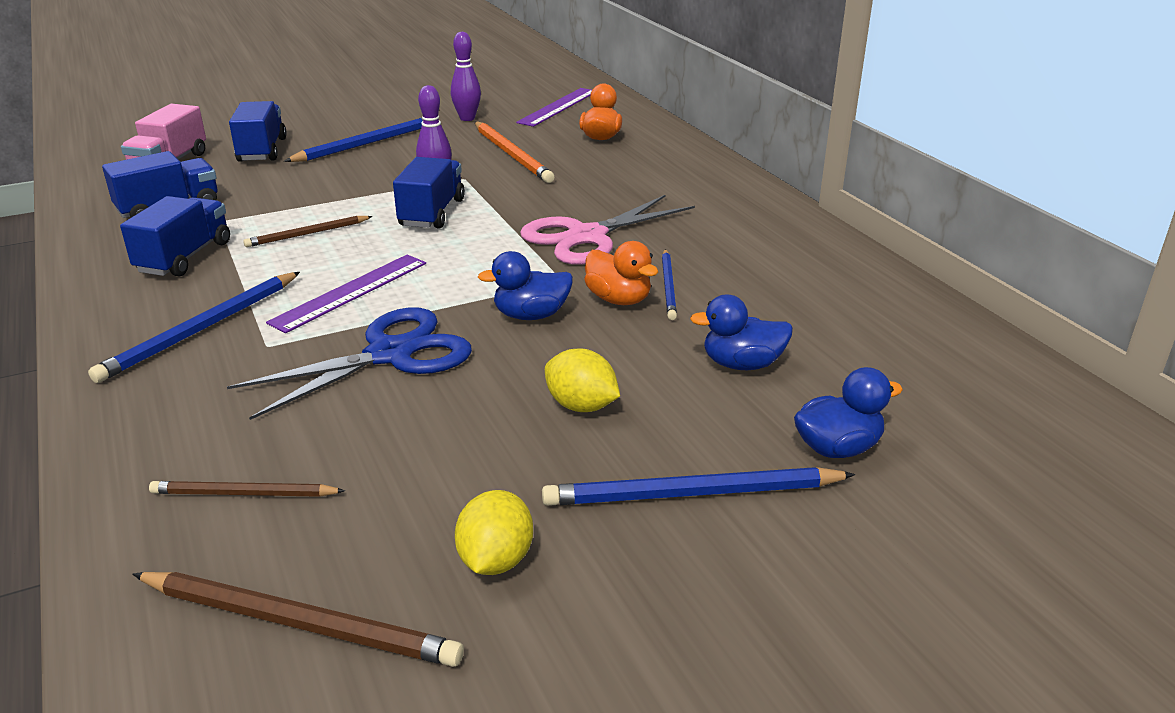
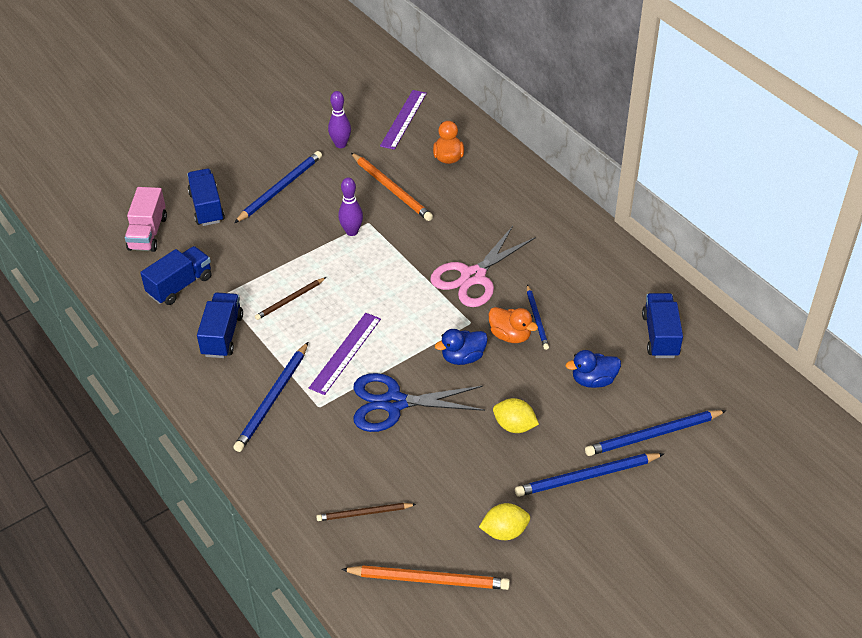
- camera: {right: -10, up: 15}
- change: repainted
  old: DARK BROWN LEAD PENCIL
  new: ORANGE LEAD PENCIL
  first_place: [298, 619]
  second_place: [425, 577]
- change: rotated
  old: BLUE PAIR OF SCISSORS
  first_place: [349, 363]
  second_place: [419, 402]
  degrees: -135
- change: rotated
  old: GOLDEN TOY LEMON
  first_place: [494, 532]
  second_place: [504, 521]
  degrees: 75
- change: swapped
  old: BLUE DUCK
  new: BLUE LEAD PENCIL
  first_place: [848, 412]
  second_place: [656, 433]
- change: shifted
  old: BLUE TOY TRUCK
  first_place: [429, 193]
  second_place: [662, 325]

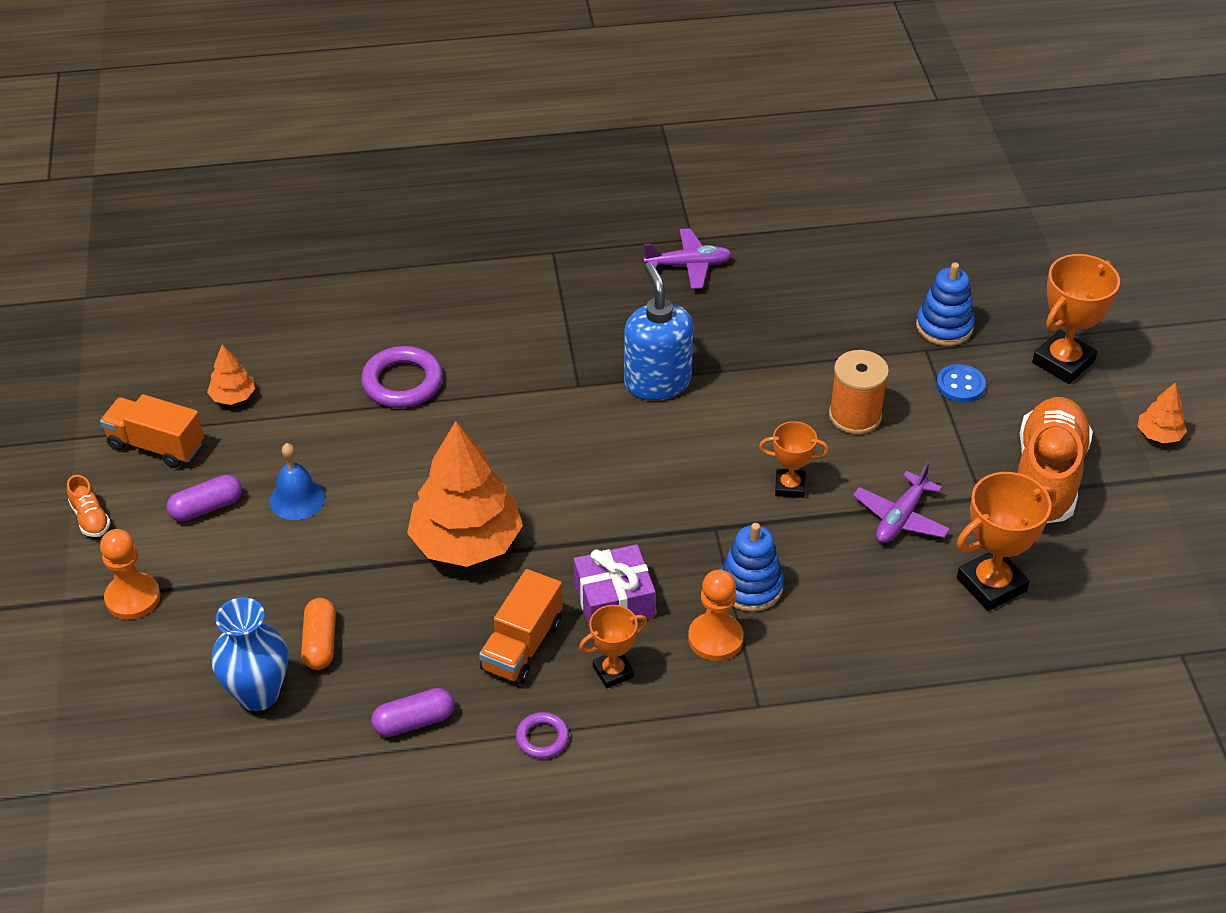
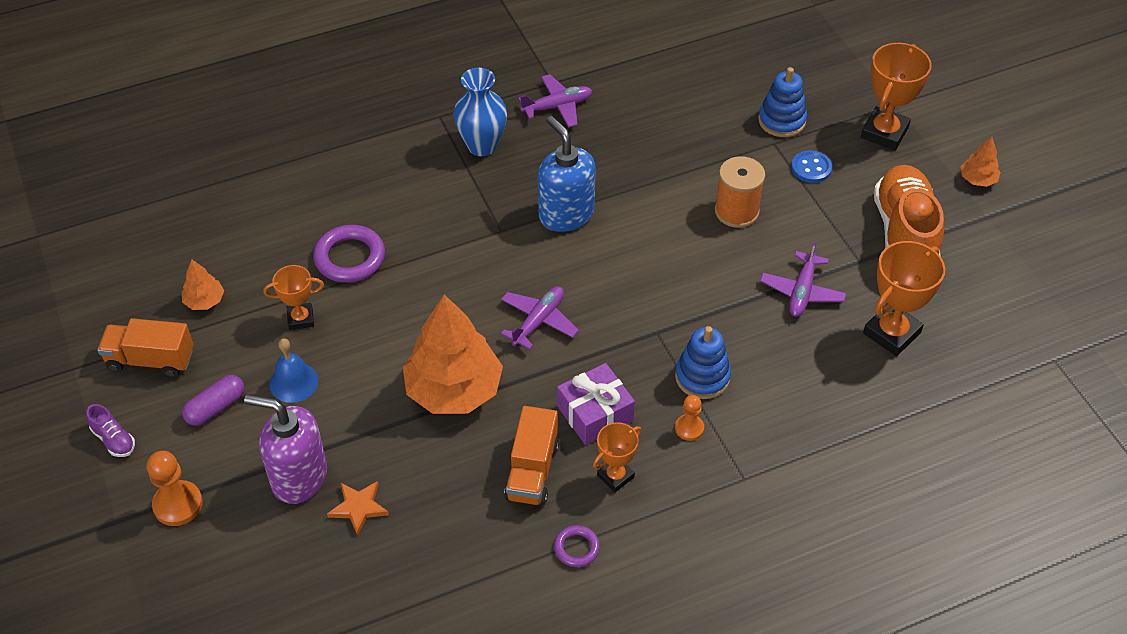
- camera: {right: -15, up: 5}
- change: repainted
  old: ORANGE SNEAKER
  new: VIOLET SNEAKER
  first_place: [89, 506]
  second_place: [110, 430]
- change: new
  new: VIOLET SOAP PUMP
  second_place: [285, 449]
- change: shifted
  old: ORANGE AWARD CUP
  first_place: [794, 459]
  second_place: [293, 297]
- change: swapped
  old: ORANGE PILL SHAPE
  new: ORANGE STAR
  first_place: [318, 634]
  second_place: [358, 508]
- change: shifted
  old: BLUE VASE
  first_place: [249, 654]
  second_place: [480, 112]
- change: new
  new: VIOLET AEROPLANE
  second_place: [540, 318]
- change: scaled
  old: ORANGE CHESS PAWN
  first_place: [716, 615]
  second_place: [689, 418]
  factor: 0.62
- change: gone
  old: VIOLET PILL SHAPE
  first_place: [412, 712]

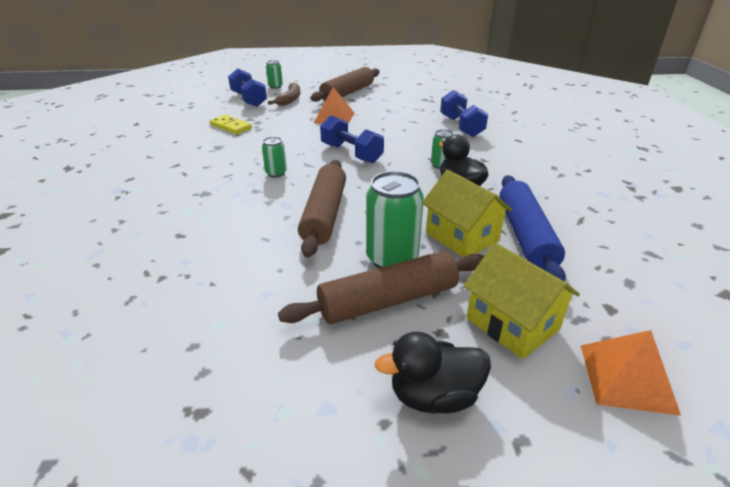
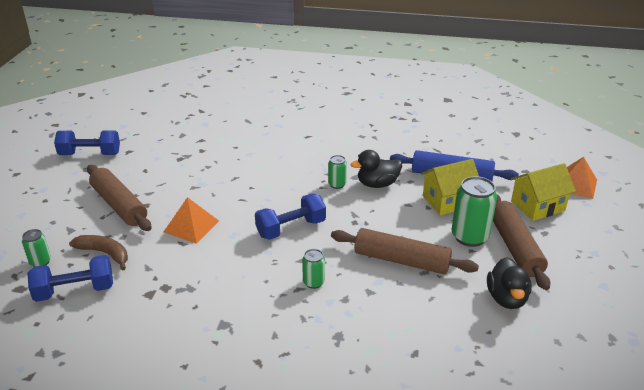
- camera: {right: -75, up: 0}
- change: shifted
  old: BLUE FREE WEIGHT
  first_place: [464, 113]
  second_place: [87, 143]
- change: shifted
  old: EBONY DUCK
  first_place: [433, 372]
  second_place: [509, 283]
- change: gone
  old: GOLDEN DOMINO
  first_place: [231, 124]

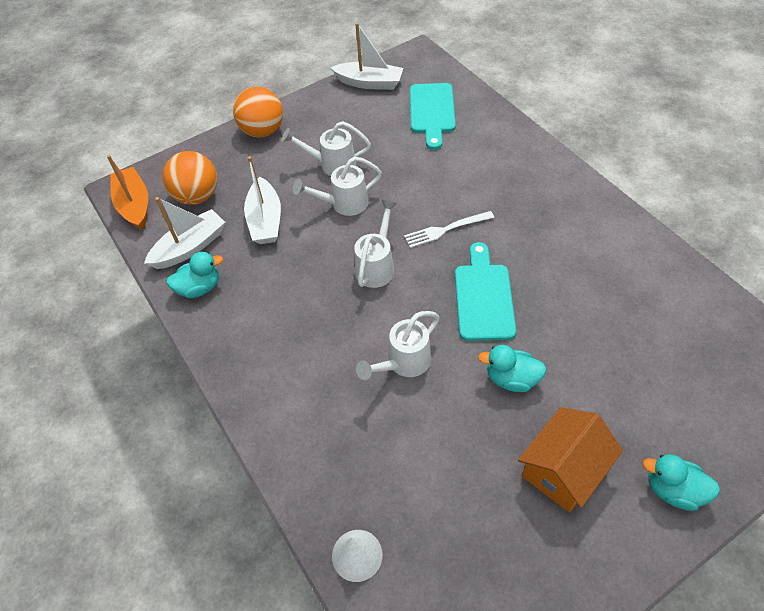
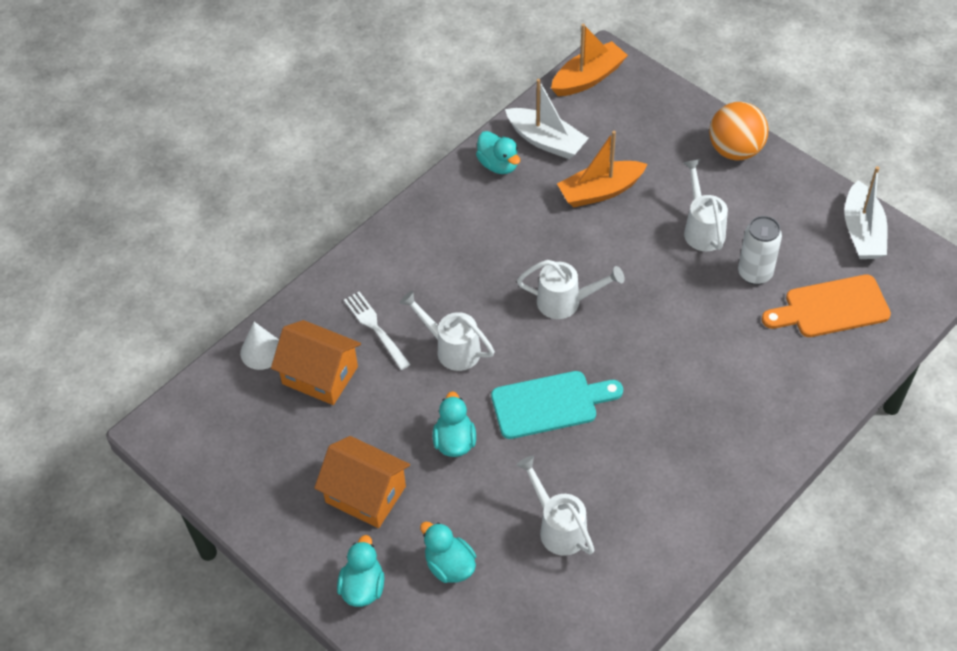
- camera: {right: 75, up: 0}
- change: new
  new: ORANGE COTTAGE
  second_place: [316, 362]
- change: shifted
  old: PURE WHITE TABLE FORK
  first_place: [449, 229]
  second_place: [377, 330]
- change: new
  new: TURQUOISE DUCK
  second_place: [448, 552]
- change: shifted
  old: PURE WHITE WATERING CAN
  first_place: [337, 186]
  second_place: [555, 506]
- change: repainted
  old: PURE WHITE TOY BOAT
  new: ORANGE TOY BOAT
  first_place: [262, 200]
  second_place: [602, 169]
- change: new
  new: PURE WHITE TIN
  second_place: [760, 250]
- change: repainted
  old: TURQUOISE BREAD BOARD
  new: ORANGE BREAD BOARD
  first_place: [433, 116]
  second_place: [826, 305]
- change: gone
  old: ORANGE SPHERE
  first_place: [190, 178]

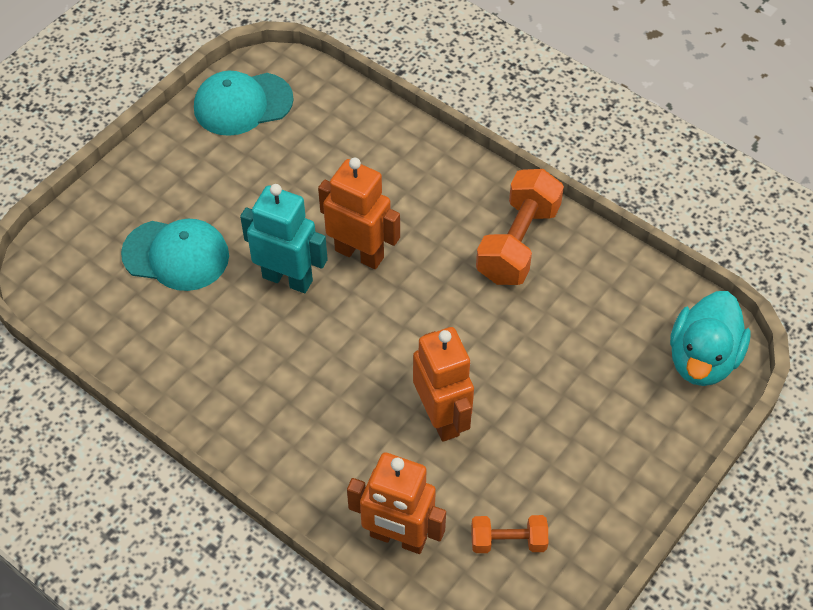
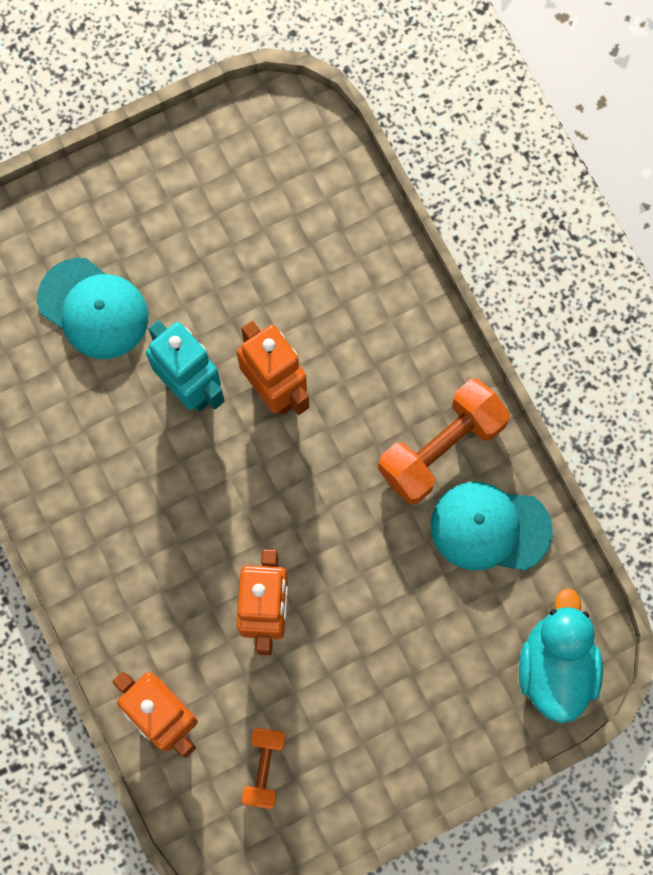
- camera: {right: 25, up: 20}
- change: rotated
  old: ORANGE FREE WEIGHT
  first_place: [509, 534]
  second_place: [263, 768]
  degrees: 75
- change: shifted
  old: TURQUOISE CAP
  first_place: [244, 103]
  second_place: [492, 526]
- change: rotated
  old: TURQUOISE DUCK
  first_place: [710, 338]
  second_place: [561, 655]
  degrees: 135

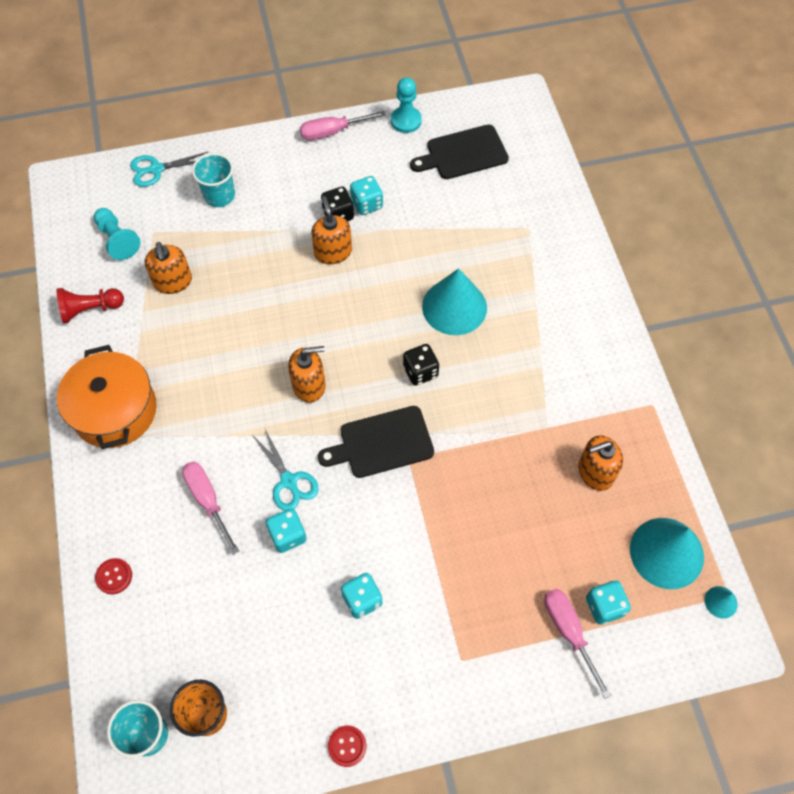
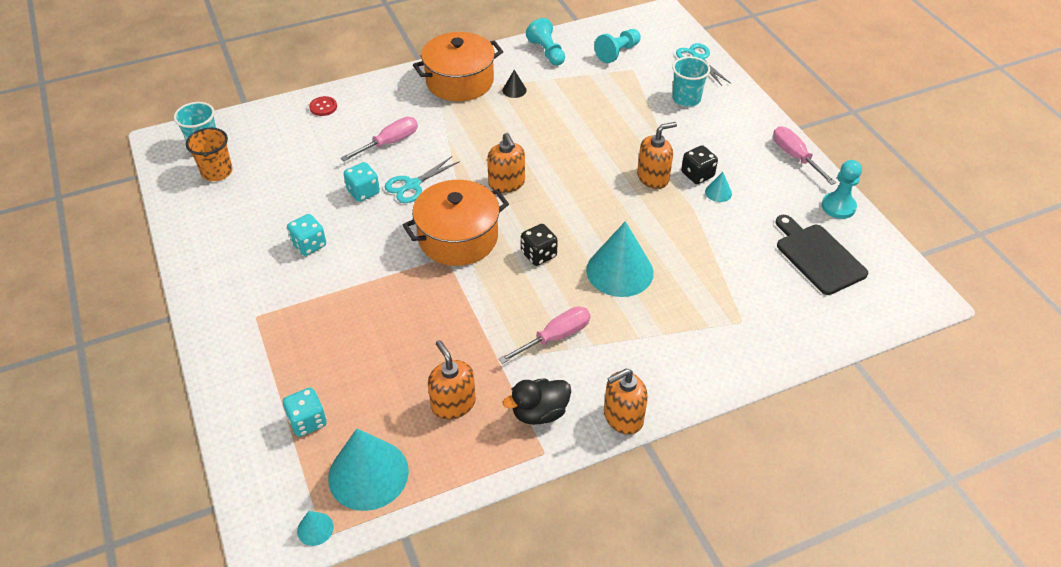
- camera: {right: 80, up: -15}
- change: swapped
  old: EBONY BREAD BOARD
  new: ORANGE STOCKPOT
  first_place: [376, 442]
  second_place: [456, 223]
- change: shifted
  old: ROSE-PINK FLAT SCREWDRIVER
  first_place: [577, 644]
  second_place: [544, 335]
- change: new
  new: EBONY CONE
  second_place: [515, 84]
- change: new
  new: EBONY DUCK
  second_place: [537, 402]
- change: repainted
  old: RED CHESS PAWN
  new: TURQUOISE CHESS PAWN
  first_place: [90, 306]
  second_place: [545, 41]
- change: shifted
  old: ORANGE SOAP PUMP
  first_place: [168, 268]
  second_place: [626, 401]
- change: swapped
  old: TURQUOISE DICE
  new: TURQUOISE CONE
  first_place: [366, 195]
  second_place: [718, 187]
- change: gone
  old: RED BUTTON
  first_place: [347, 746]

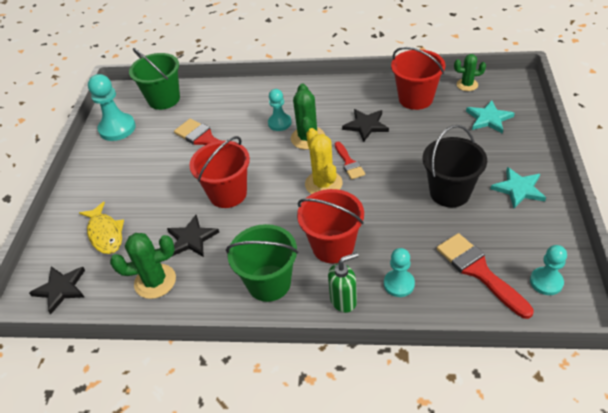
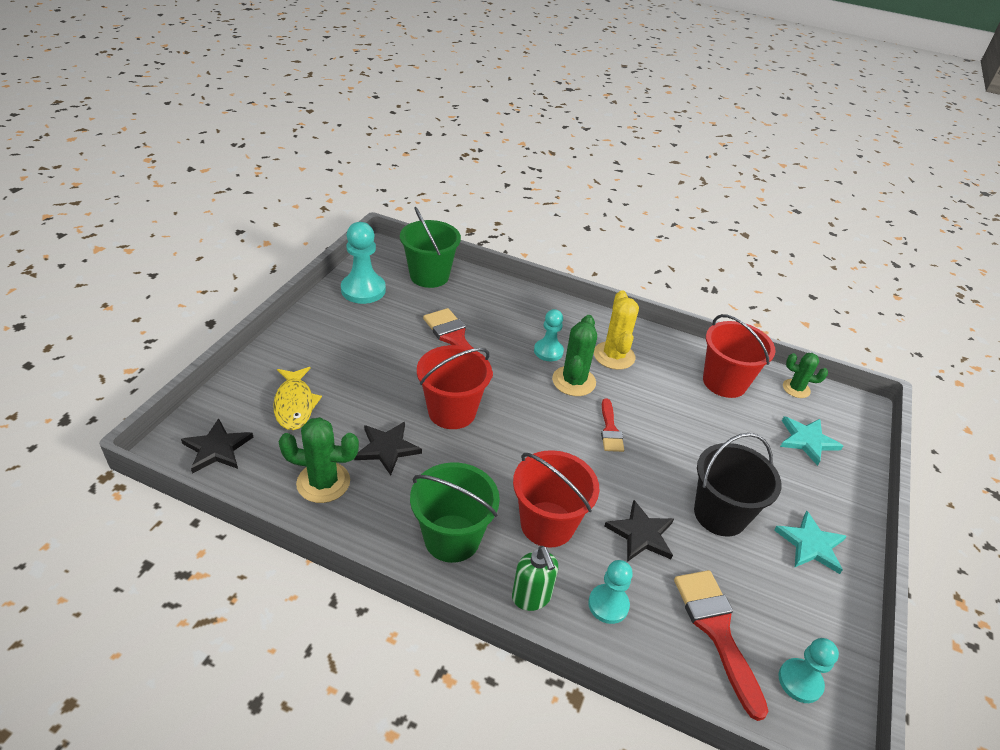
- camera: {right: 10, up: -5}
- change: rotated
  old: LEAF-GREEN SOAP PUMP
  first_place: [343, 282]
  second_place: [535, 578]
  degrees: 75
- change: shifted
  old: GOLDEN PRICKLY PLANT
  first_place: [324, 161]
  second_place: [616, 330]
- change: shifted
  old: EBONY STAR
  first_place: [365, 125]
  second_place: [639, 531]

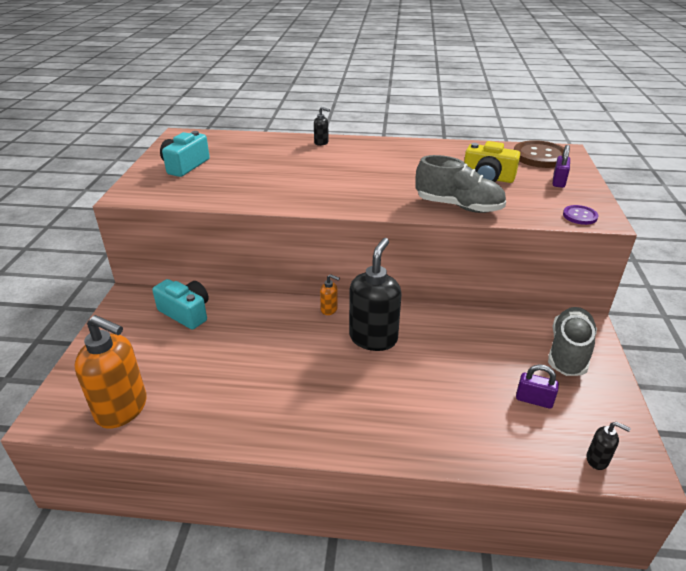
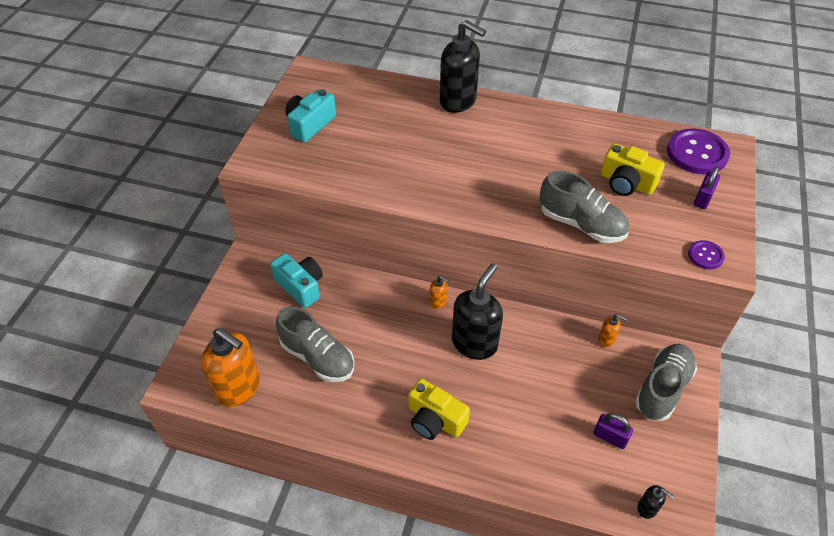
- camera: {right: 10, up: 15}
- change: new
  new: GRAY SNEAKER
  second_place: [315, 344]
- change: new
  new: GOLDEN PHOTO CAMERA
  second_place: [439, 409]
- change: scaled
  old: EBONY SOAP PUMP
  first_place: [322, 126]
  second_place: [463, 66]
  factor: 2.28
- change: new
  new: ORANGE SOAP PUMP
  second_place: [613, 330]
- change: repainted
  old: DARK BROWN BUTTON
  new: VIOLET BUTTON
  first_place: [541, 154]
  second_place: [698, 151]

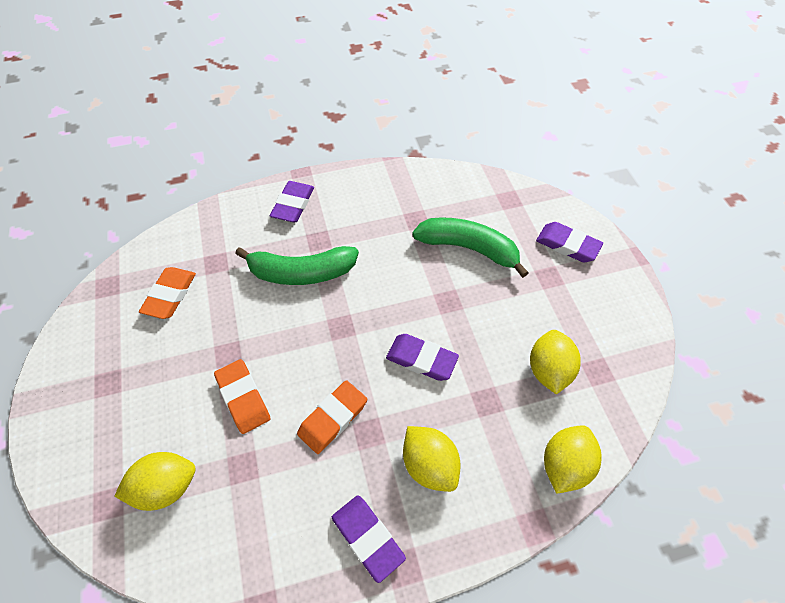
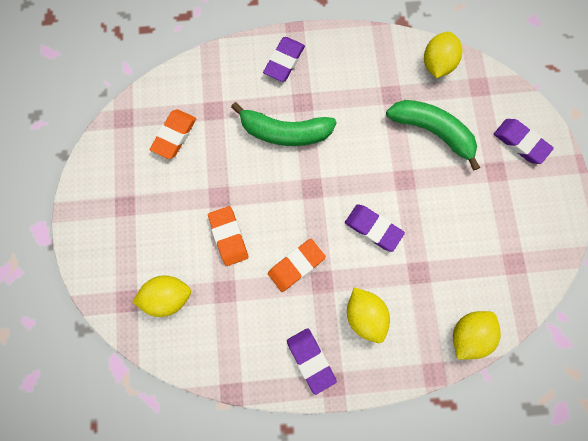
- camera: {right: 10, up: 20}
- change: shifted
  old: GOLDEN TOY LEMON
  first_place: [555, 362]
  second_place: [443, 55]

